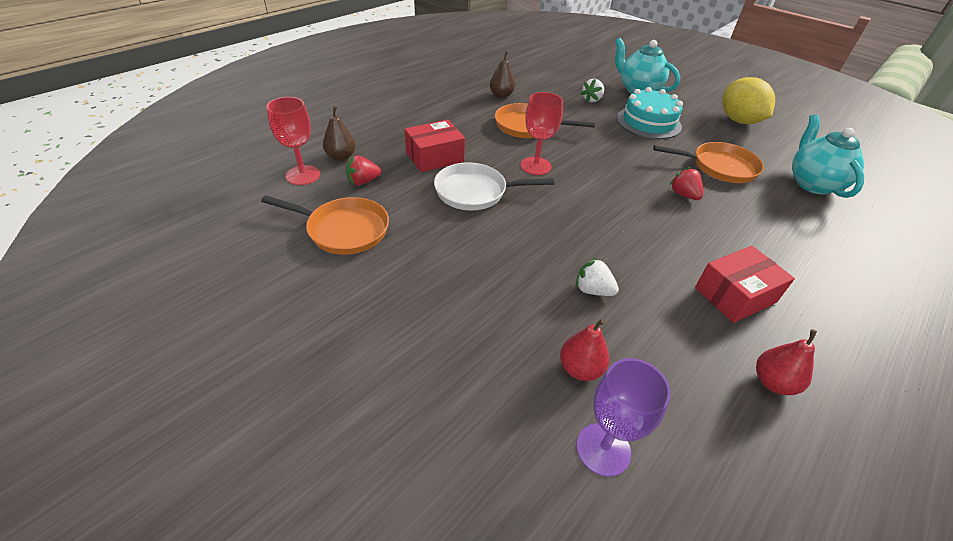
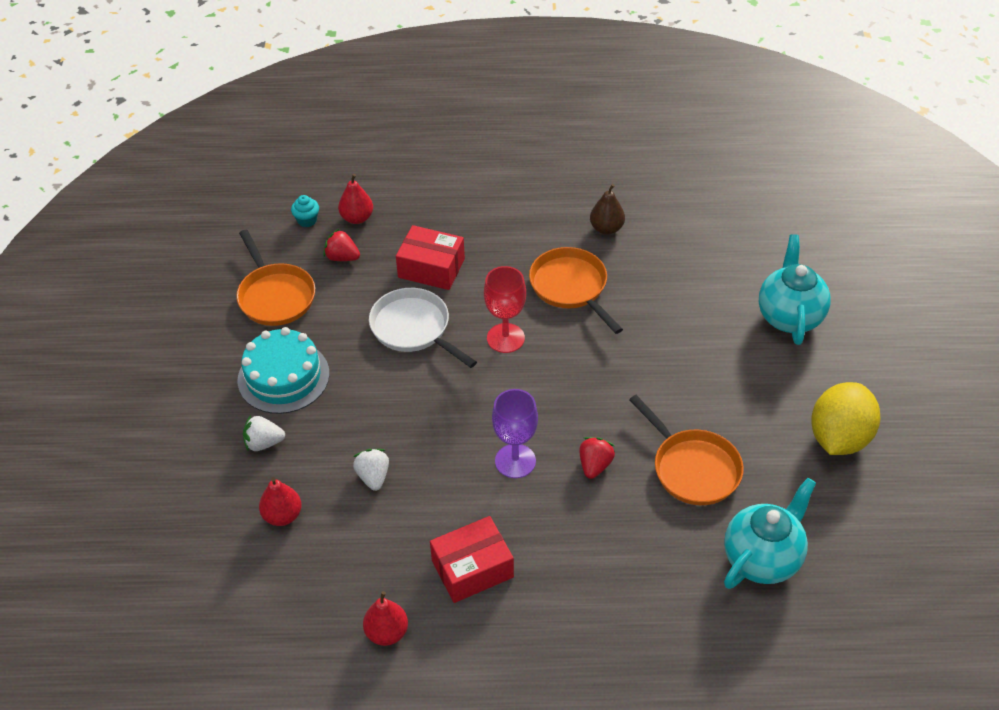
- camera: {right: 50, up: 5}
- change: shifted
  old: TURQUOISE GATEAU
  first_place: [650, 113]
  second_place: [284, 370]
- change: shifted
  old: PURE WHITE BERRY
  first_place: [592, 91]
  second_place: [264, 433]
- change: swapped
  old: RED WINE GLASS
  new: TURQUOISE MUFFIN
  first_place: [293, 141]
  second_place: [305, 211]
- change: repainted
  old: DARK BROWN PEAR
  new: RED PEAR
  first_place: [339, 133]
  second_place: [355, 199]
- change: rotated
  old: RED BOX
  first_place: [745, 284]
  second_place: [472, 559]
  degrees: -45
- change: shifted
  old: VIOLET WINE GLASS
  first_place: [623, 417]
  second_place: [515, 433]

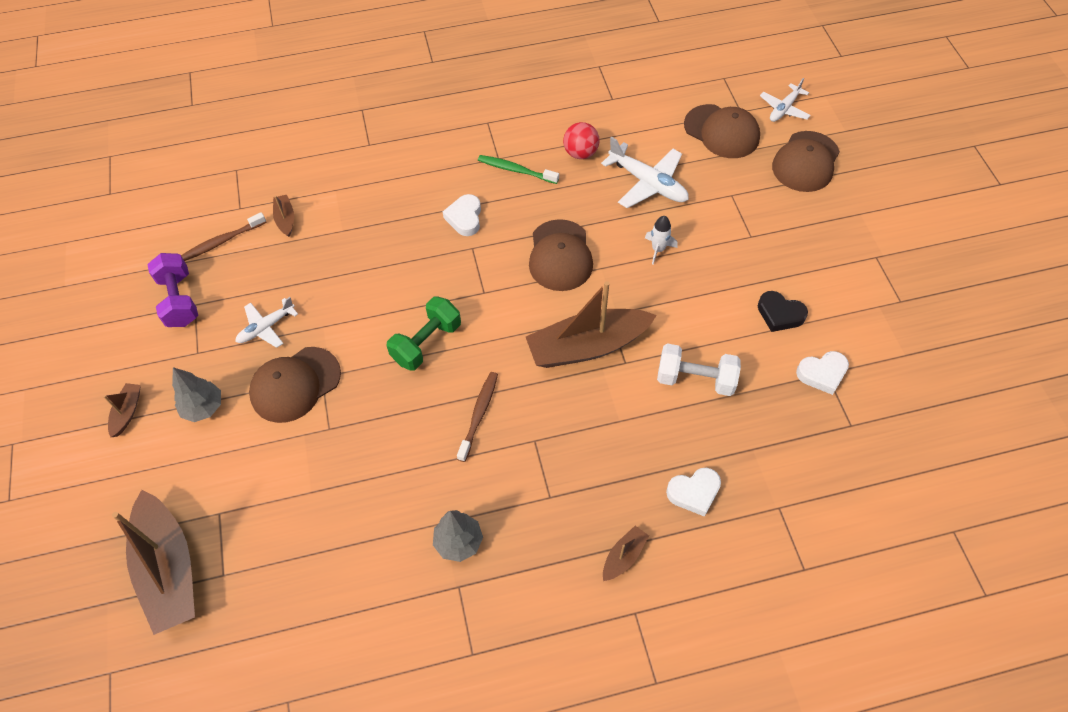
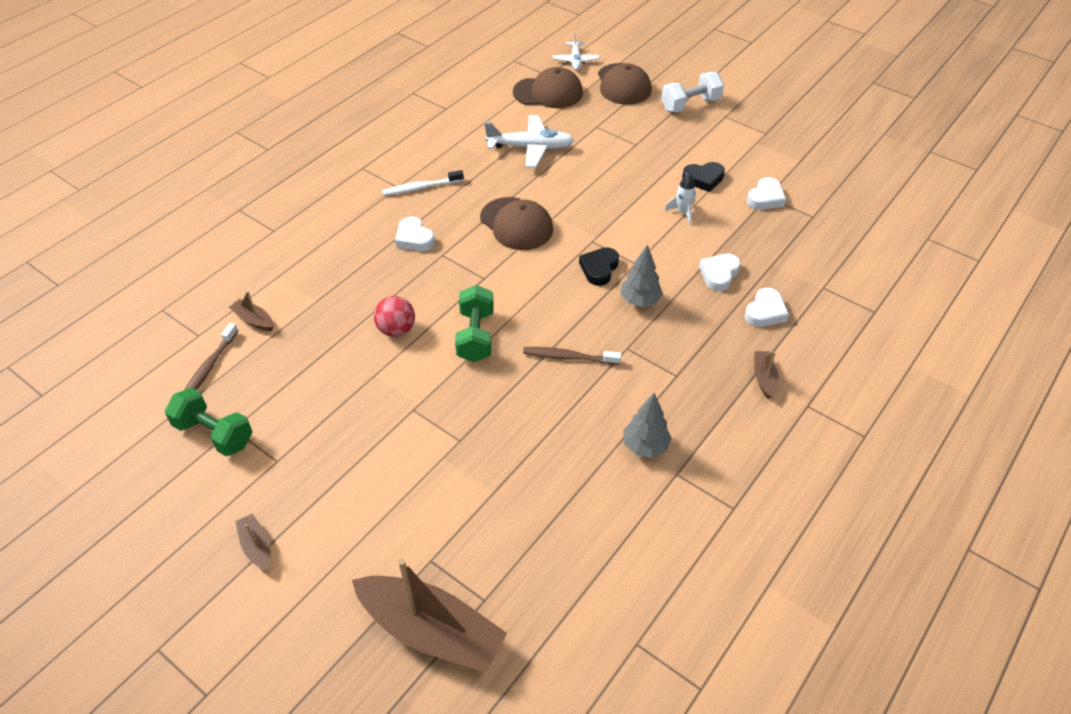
- camera: {right: -40, up: -10}
- change: repainted
  old: VIOLET FREE WEIGHT
  new: LEAF-GREEN FREE WEIGHT
  first_place: [172, 290]
  second_place: [209, 422]
- change: shifted
  old: RED SPHERE
  first_place: [581, 140]
  second_place: [394, 316]
- change: repainted
  old: LEAF-GREEN TOOTH BRUSH
  new: PURE WHITE TOOTH BRUSH
  first_place: [518, 169]
  second_place: [423, 183]
- change: rotated
  old: DARK BROWN TOOTH BRUSH
  first_place: [477, 417]
  second_place: [572, 356]
  degrees: -60
- change: swapped
  old: DARK BROWN TOY BOAT
  new: EBONY HEART SHAPE
  first_place: [591, 324]
  second_place: [599, 266]
- change: shifted
  old: GRAY TREE
  first_place: [196, 394]
  second_place: [641, 275]
- change: shifted
  old: PURE WHITE FREE WEIGHT
  first_place: [699, 369]
  second_place: [692, 92]
- change: shifted
  old: PURE WHITE TOY ROCKET
  first_place: [661, 240]
  second_place: [680, 199]
- change: new
  new: PURE WHITE HEART SHAPE
  second_place: [720, 272]
- change: gone
  old: PURE WHITE AEROPLANE
  first_place: [266, 322]
- change: gone
  old: DARK BROWN CAP
  first_place: [295, 385]

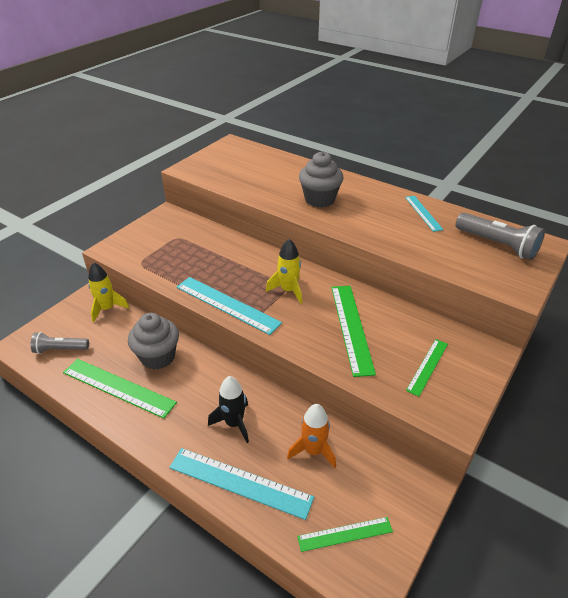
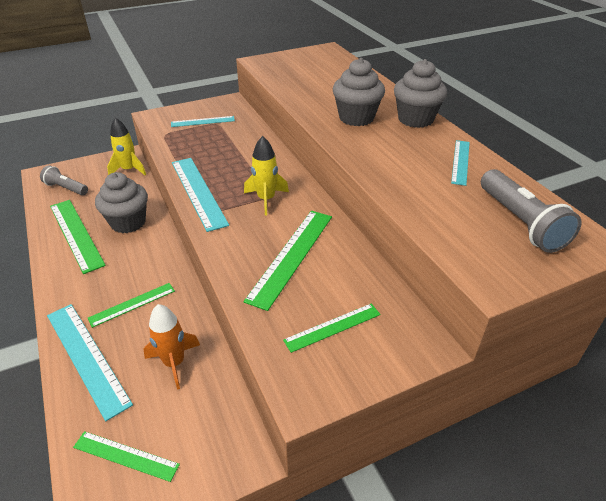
- camera: {right: 30, up: 0}
- change: swapped
  old: EBONY TOY ROCKET
  new: LEAF-GREEN RULER
  first_place: [228, 409]
  second_place: [131, 305]
- change: new
  new: TURQUOISE RULER
  second_place: [203, 121]
- change: new
  new: GRAY MUFFIN
  second_place: [420, 93]

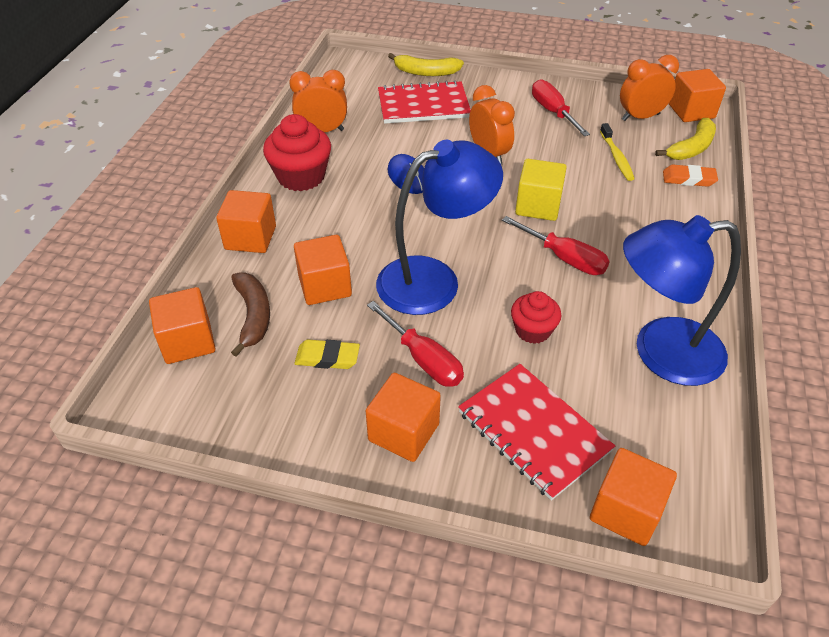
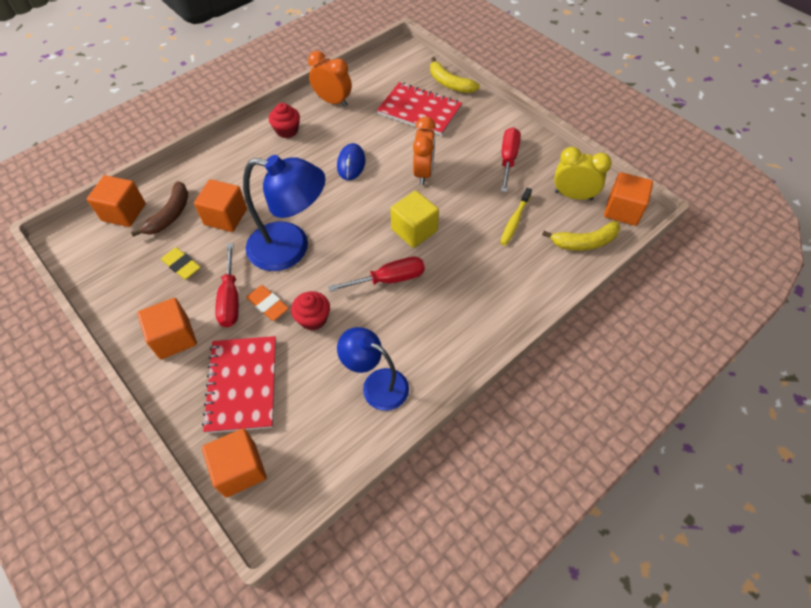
- camera: {right: 35, up: 10}
- change: shifted
  old: ORANGE ERASER
  first_place: [690, 176]
  second_place: [267, 303]
- change: scaled
  old: RED MUFFIN
  first_place: [297, 152]
  second_place: [284, 120]
  factor: 0.61
- change: rotated
  old: RED FLAT SCREWDRIVER
  first_place: [556, 245]
  second_place: [376, 274]
  degrees: -90
- change: scaled
  old: BLUE READING LAMP
  first_place: [682, 300]
  second_place: [373, 369]
  factor: 0.64
- change: repainted
  old: ORANGE BEDSIDE CLOCK
  new: GOLDEN BEDSIDE CLOCK
  first_place: [649, 88]
  second_place: [583, 173]
- change: gone
  old: ORANGE BLOCK
  first_place: [246, 221]

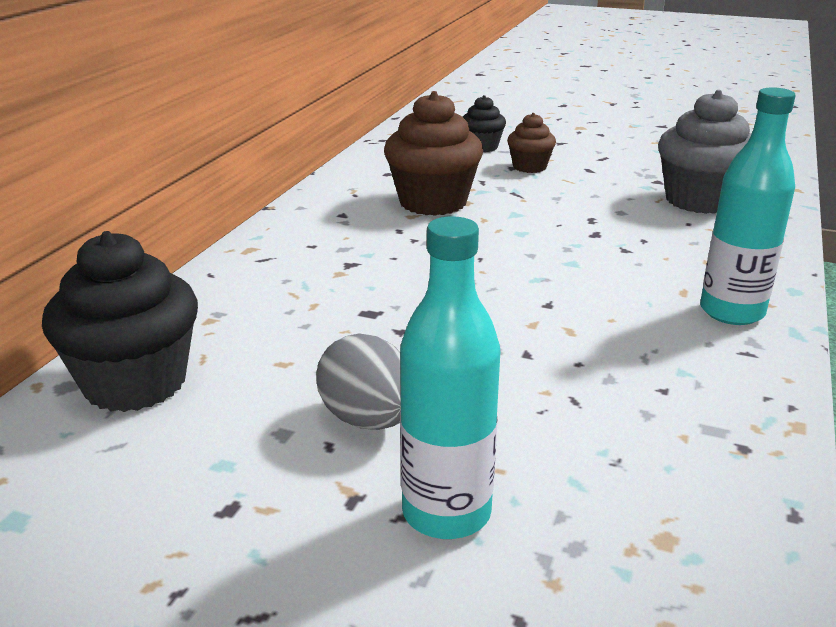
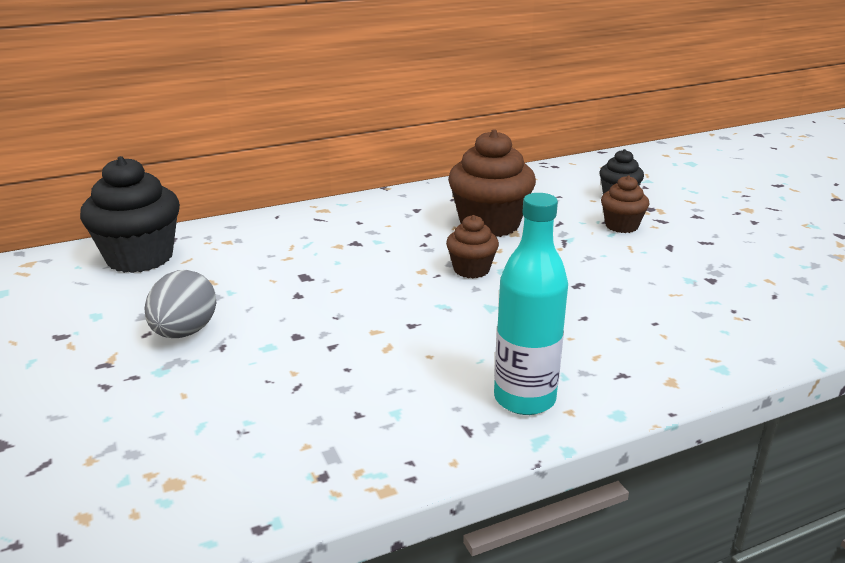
- camera: {right: 45, up: 0}
- change: new
  new: DARK BROWN MUFFIN
  second_place: [472, 246]
- change: gone
  old: TURQUOISE FLASK
  first_place: [450, 377]
- change: gone
  old: GRAY MUFFIN
  first_place: [704, 152]

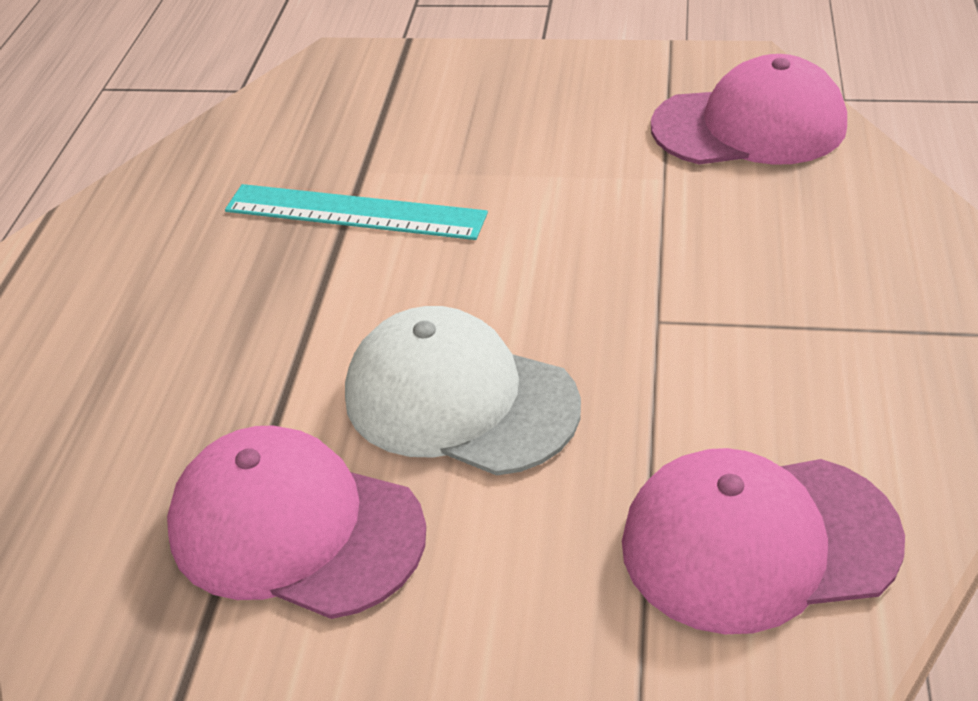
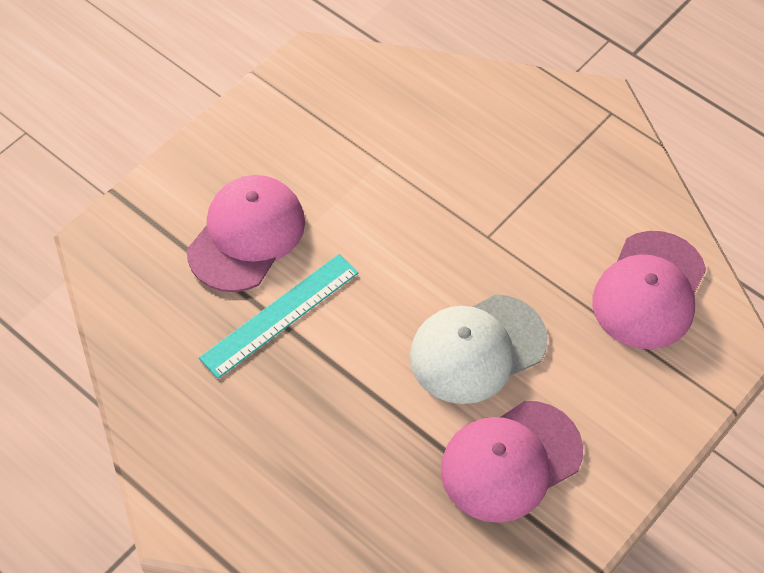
- camera: {right: -60, up: 15}
- change: shifted
  old: ROSE-PINK CAP
  first_place: [749, 109]
  second_place: [246, 233]

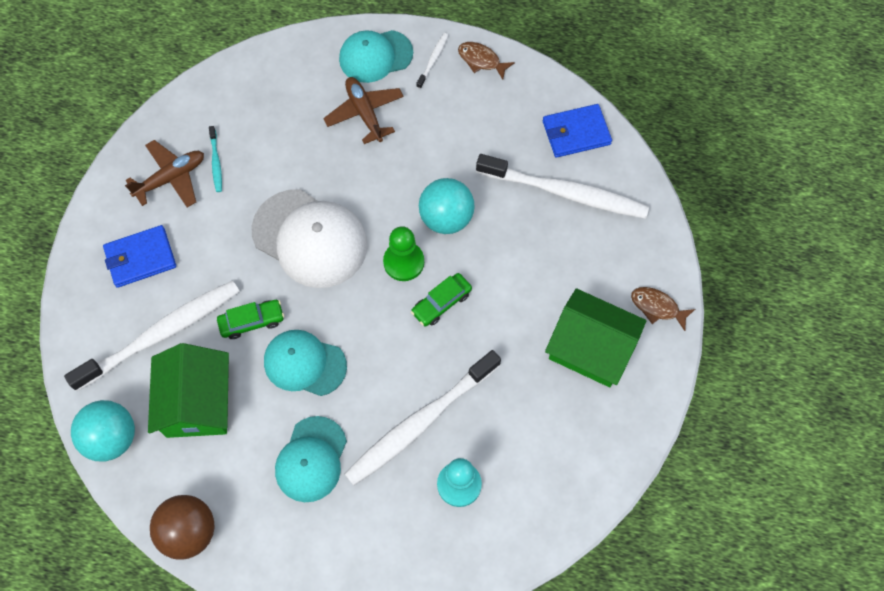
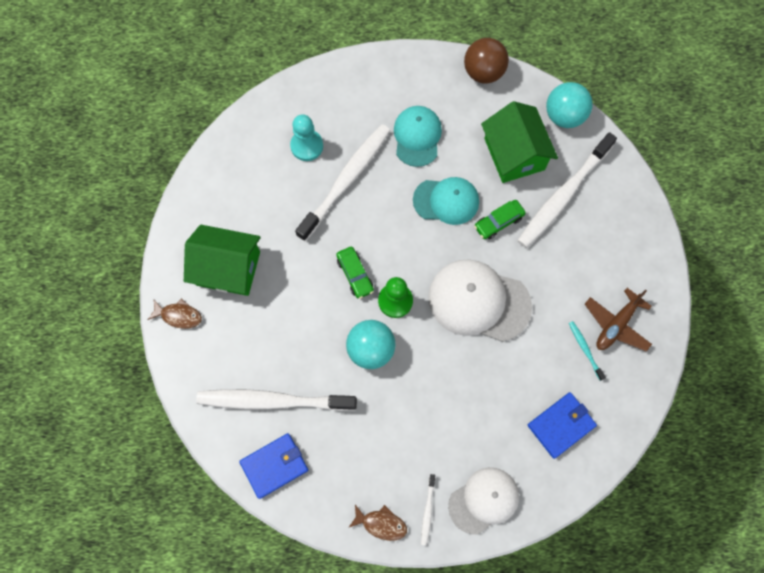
- camera: {right: 165, up: 5}
- change: rotated
  old: LEAF-GREEN AUTOMOBILE
  first_place: [441, 300]
  second_place: [355, 273]
  degrees: 120
- change: repainted
  old: TURQUOISE CAP
  new: PURE WHITE CAP
  first_place: [376, 56]
  second_place: [483, 501]
- change: shifted
  old: BLUE BILLFOLD
  first_place: [139, 256]
  second_place: [562, 425]
- change: gone
  old: DARK BROWN AEROPLANE
  first_place: [363, 110]

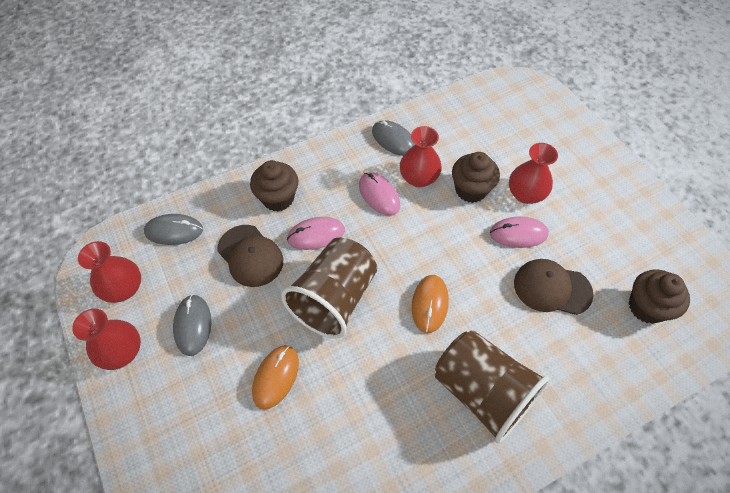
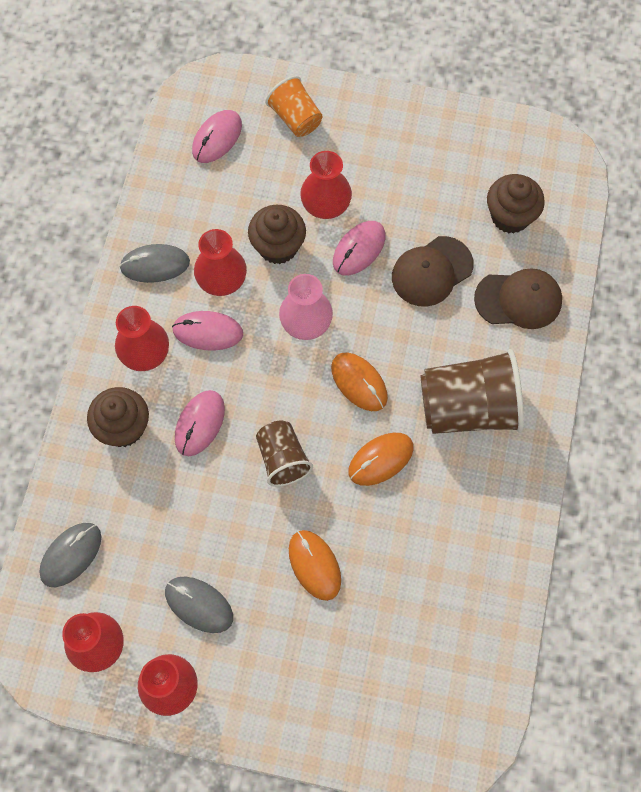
- camera: {right: -50, up: 10}
- change: new
  new: RED VASE
  second_place: [142, 338]
- change: new
  new: ROSE-PINK MOUSE
  second_place: [217, 136]
- change: scaled
  old: DARK BROWN TUMBLER
  first_place: [329, 288]
  second_place: [284, 454]
  factor: 0.57
- change: new
  new: ORANGE TUMBLER
  second_place: [294, 106]
- change: new
  new: ROSE-PINK VASE
  second_place: [306, 307]
- change: new
  new: ORANGE MOUSE
  second_place: [381, 459]
- change: shifted
  old: DARK BROWN CAP
  first_place: [250, 256]
  second_place: [518, 298]

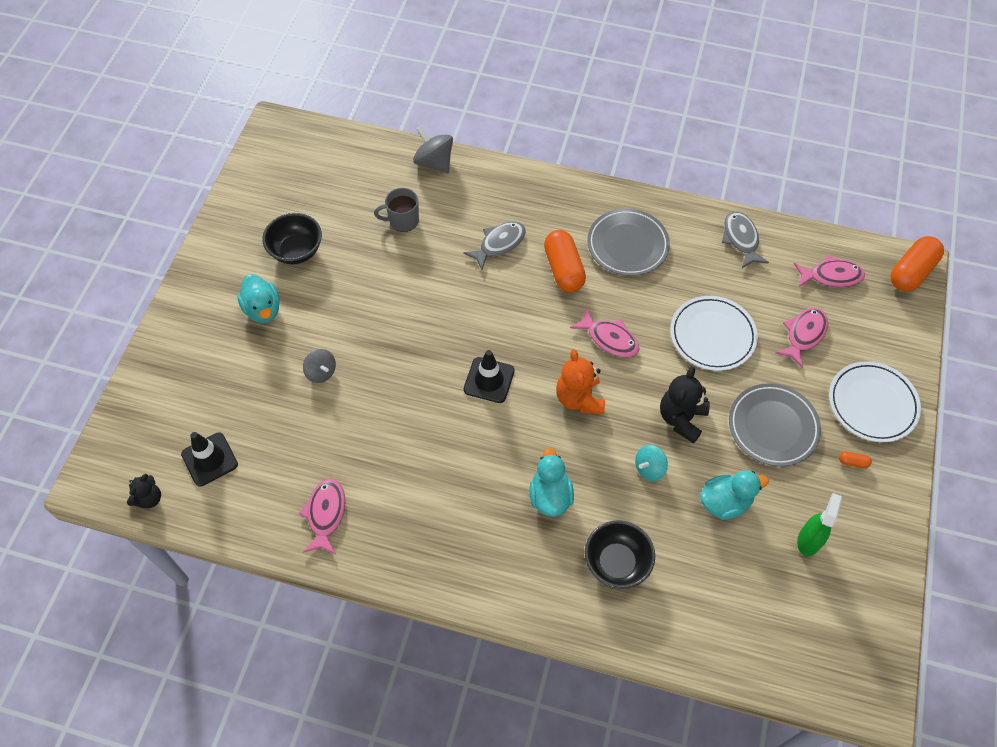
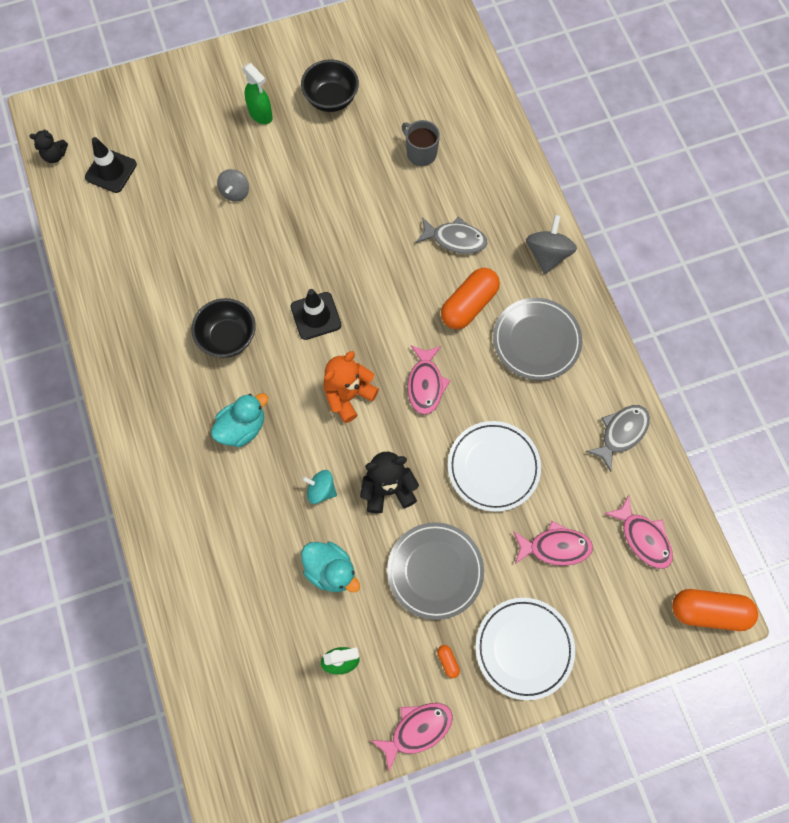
- camera: {right: 55, up: 10}
- change: shifted
  old: EBONY DEEP DISH
  first_place: [620, 554]
  second_place: [224, 328]
- change: swapped
  old: TURQUOISE DUCK
  new: LEAF-GREEN SPRAYER
  first_place: [258, 298]
  second_place: [257, 93]
- change: shifted
  old: ROSE-PINK TOY FISH
  first_place: [322, 516]
  second_place: [412, 737]
- change: shifted
  old: GRAY TOY TOP
  first_place: [433, 149]
  second_place: [551, 244]

